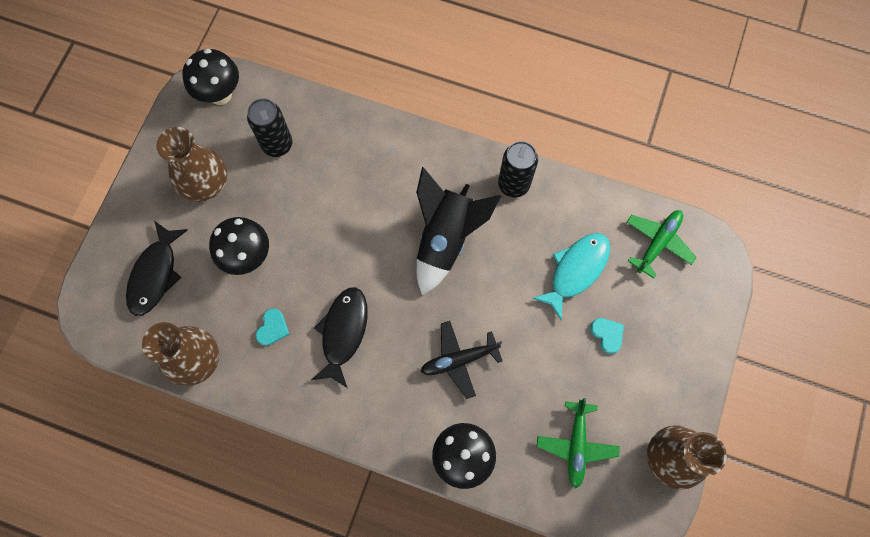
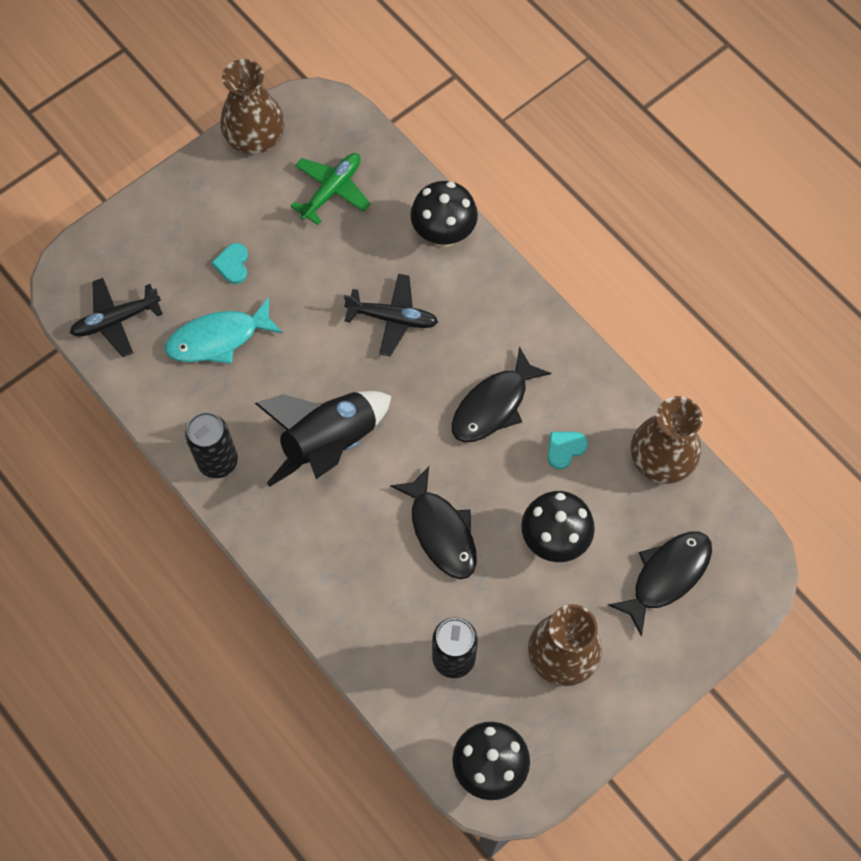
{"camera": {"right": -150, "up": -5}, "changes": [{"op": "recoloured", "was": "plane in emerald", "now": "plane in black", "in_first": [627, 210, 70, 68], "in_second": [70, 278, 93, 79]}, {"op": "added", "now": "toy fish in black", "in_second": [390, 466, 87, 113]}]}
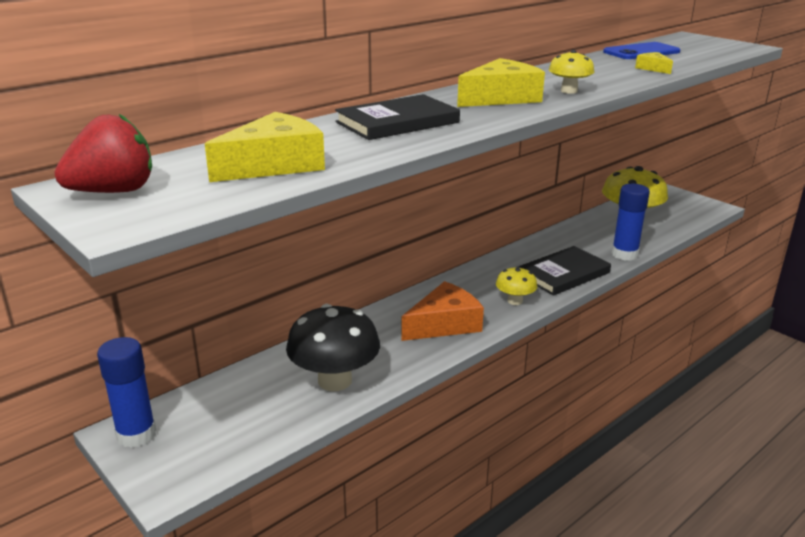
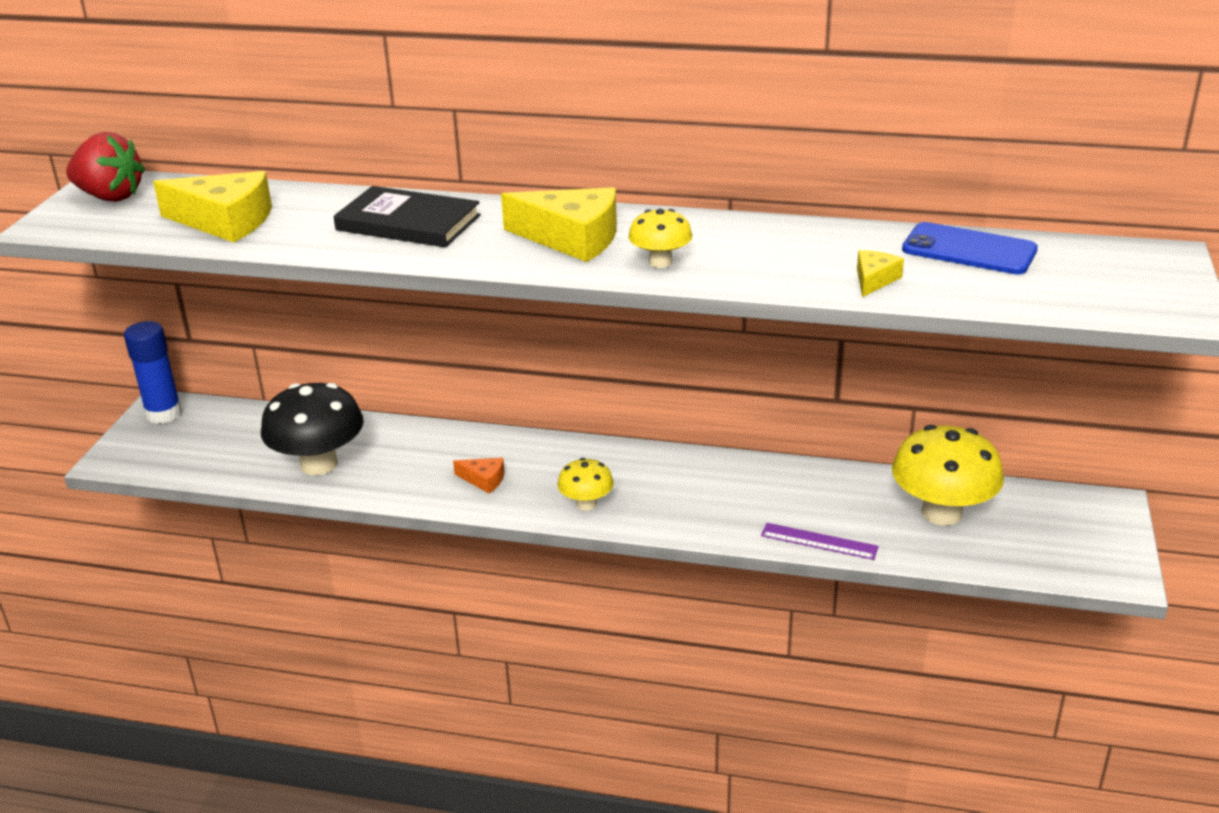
{"camera": {"right": 55, "up": 5}, "changes": [{"op": "resized", "was": "cheese wedge in bright orange", "in_first": [401, 281, 83, 60], "in_second": [453, 458, 51, 35], "ratio": 0.49}, {"op": "removed", "was": "hardback in black", "in_first": [519, 246, 92, 50]}, {"op": "replaced", "was": "stick of glue in cobalt", "now": "measuring stick in violet", "in_first": [612, 184, 38, 77], "in_second": [761, 523, 118, 37]}]}
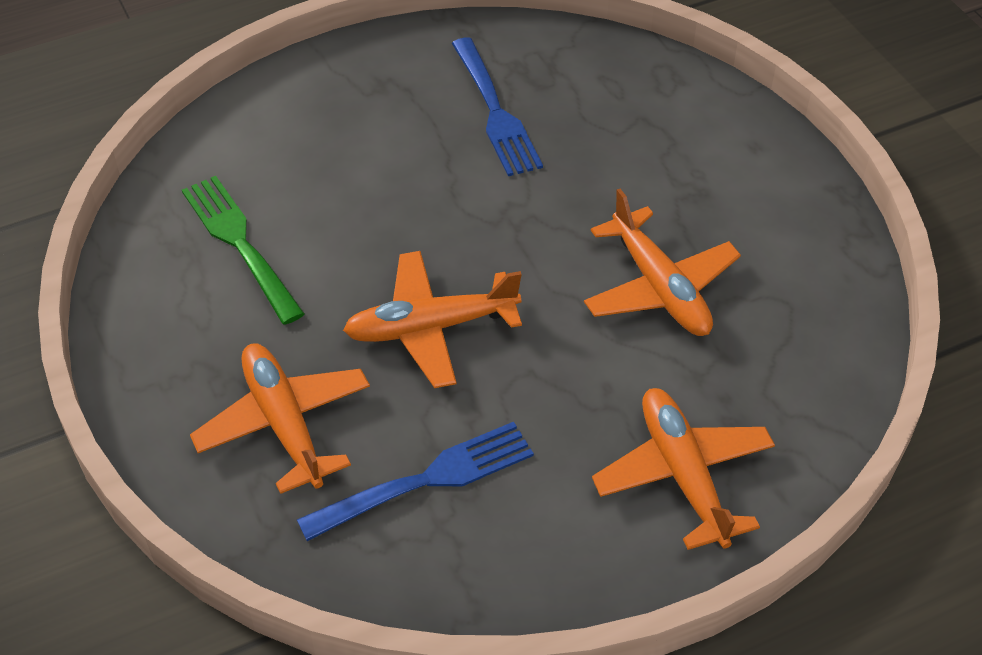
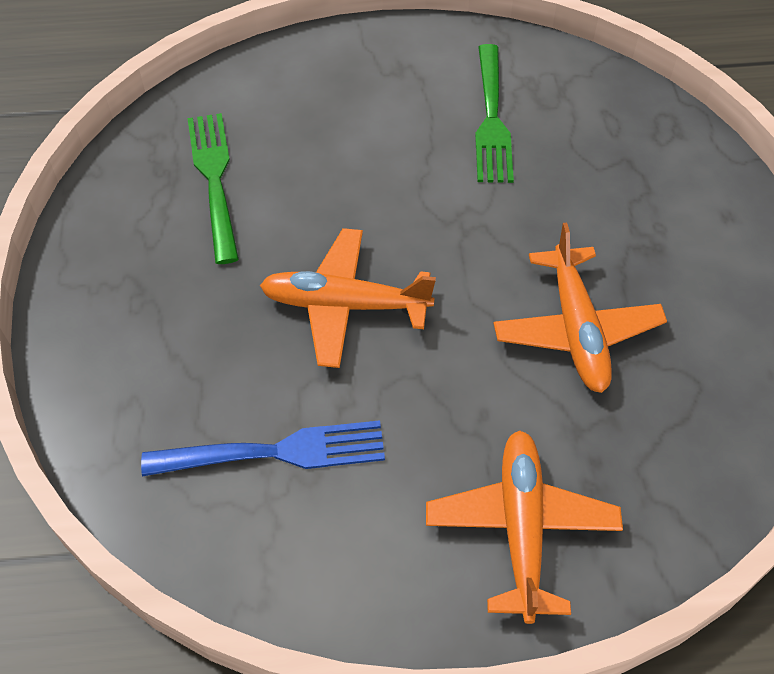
{"camera": {"right": 20, "up": 5}, "changes": [{"op": "removed", "was": "plane in bright orange", "in_first": [190, 343, 180, 151]}, {"op": "recoloured", "was": "table fork in cobalt", "now": "table fork in emerald", "in_first": [452, 37, 91, 139], "in_second": [475, 44, 39, 139]}]}
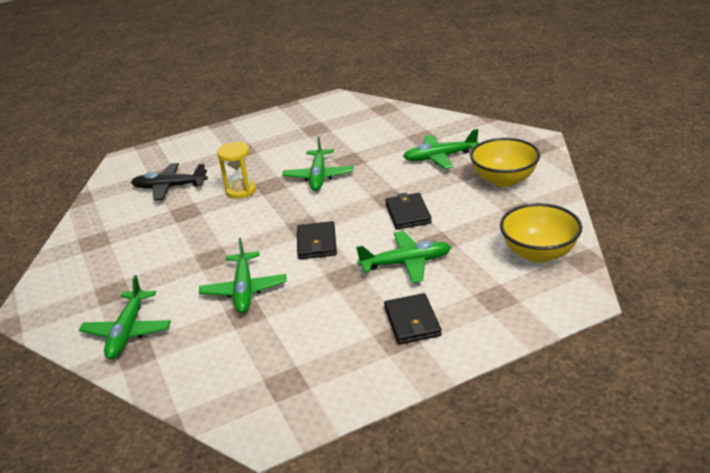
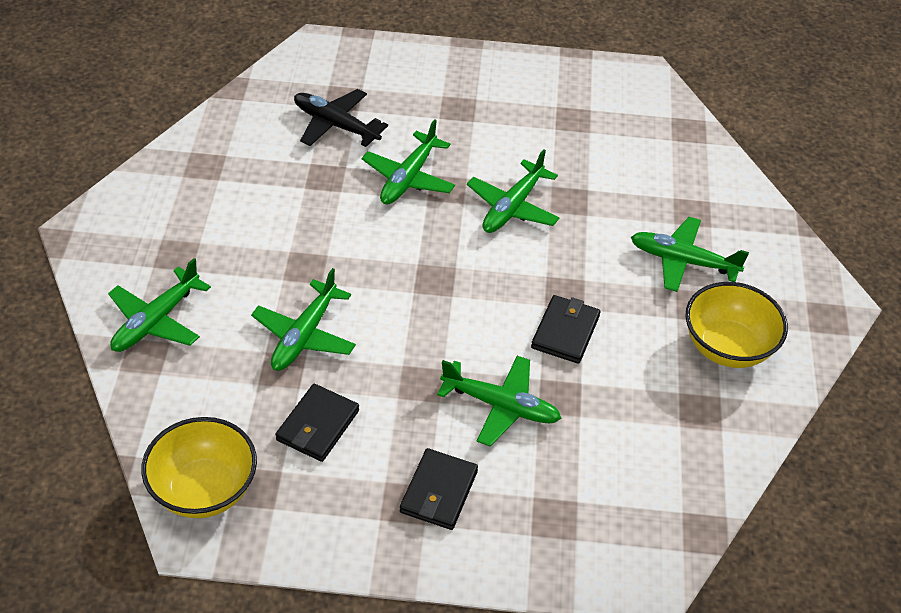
{"camera": {"right": 25, "up": 15}, "changes": [{"op": "replaced", "was": "sand timer in bright yellow", "now": "plane in emerald", "in_first": [217, 142, 39, 57], "in_second": [362, 119, 93, 86]}, {"op": "moved", "was": "billfold in black", "in_first": [297, 221, 40, 38], "in_second": [275, 384, 84, 78]}, {"op": "moved", "was": "deep dish in bright yellow", "in_first": [500, 203, 82, 60], "in_second": [141, 417, 116, 101]}]}
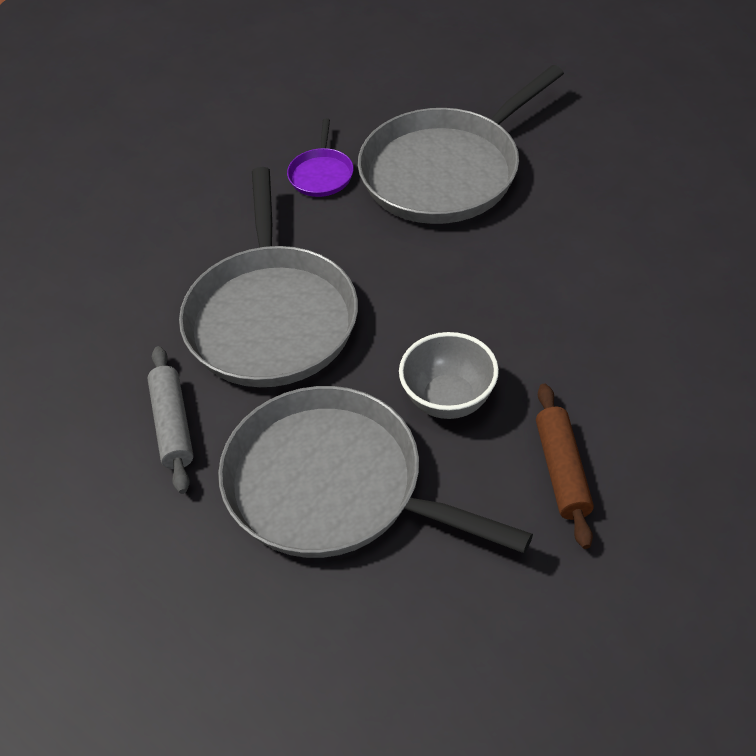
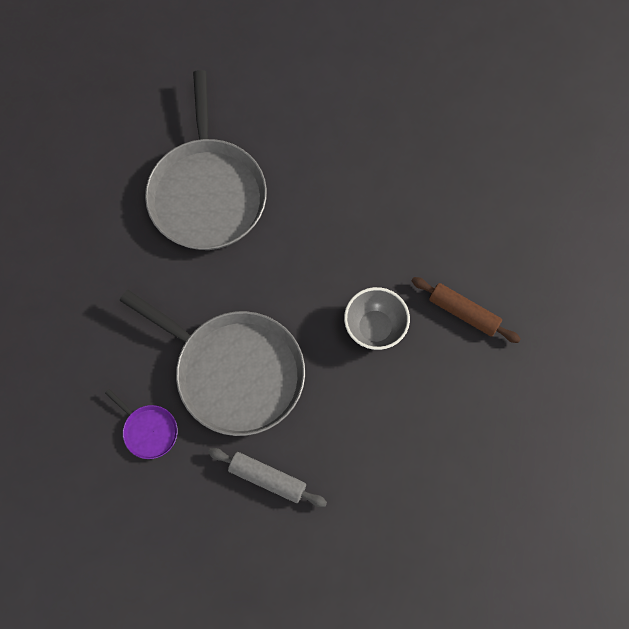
{"camera": {"right": -55, "up": 20}, "changes": [{"op": "removed", "was": "pan in ash-grey", "in_first": [218, 386, 315, 172]}, {"op": "moved", "was": "pan in violet", "in_first": [287, 118, 66, 79], "in_second": [105, 389, 73, 70]}]}
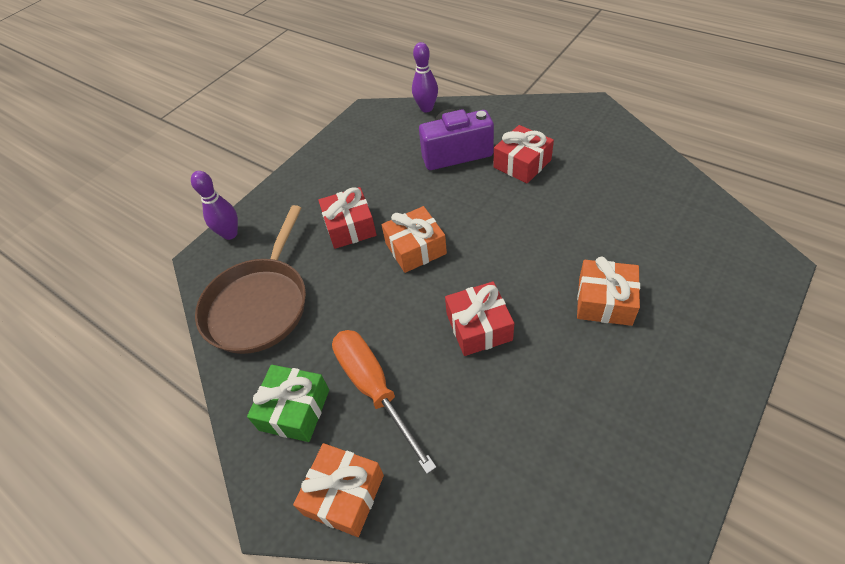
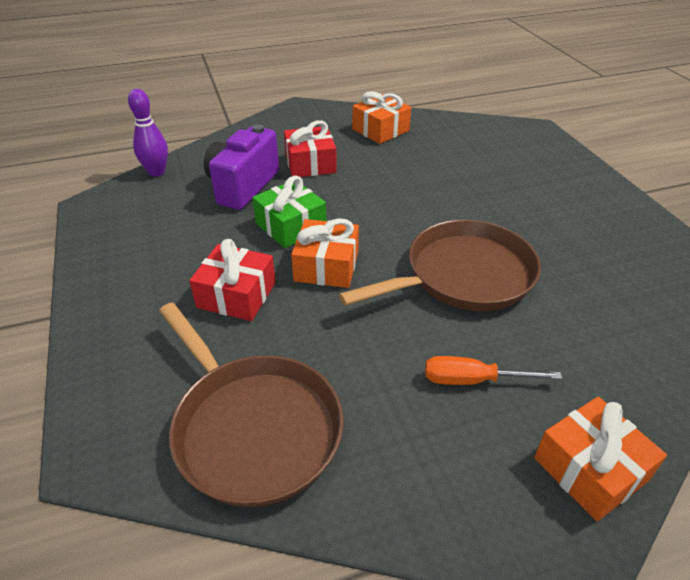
{"camera": {"right": -60, "up": -10}, "changes": [{"op": "removed", "was": "tenpin in violet", "in_first": [191, 171, 47, 69]}, {"op": "moved", "was": "wrapped gift in emerald", "in_first": [247, 365, 82, 77], "in_second": [252, 176, 74, 72]}, {"op": "resized", "was": "flat screwdriver in bright orange", "in_first": [332, 330, 105, 144], "in_second": [425, 356, 137, 29], "ratio": 0.63}, {"op": "replaced", "was": "wrapped gift in red", "now": "pan in russet", "in_first": [445, 281, 69, 75], "in_second": [339, 220, 202, 91]}, {"op": "moved", "was": "wrapped gift in bright orange", "in_first": [577, 257, 63, 69], "in_second": [352, 91, 59, 53]}]}
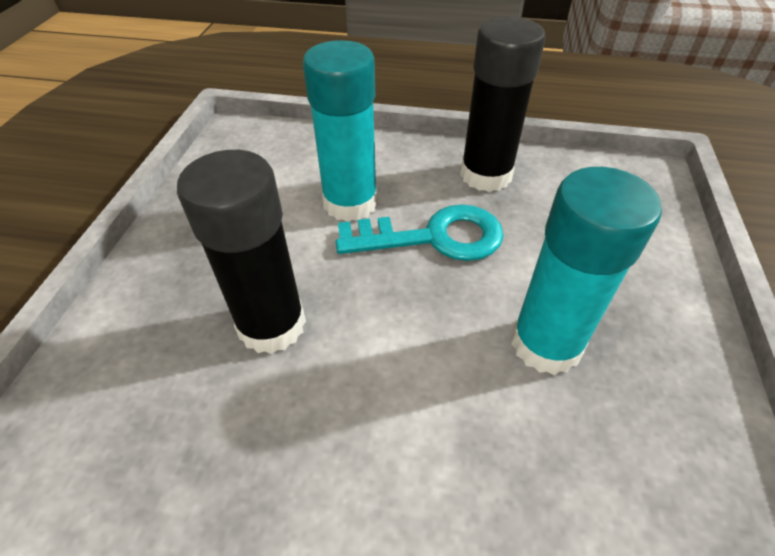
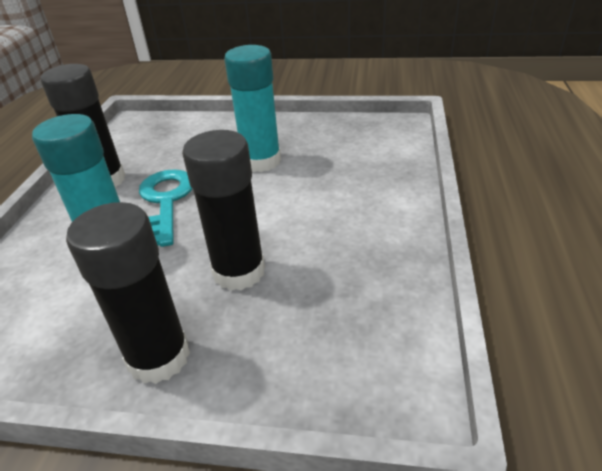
{"camera": {"right": -90, "up": -10}, "changes": [{"op": "added", "now": "stick of glue in black", "in_second": [66, 202, 124, 182]}]}
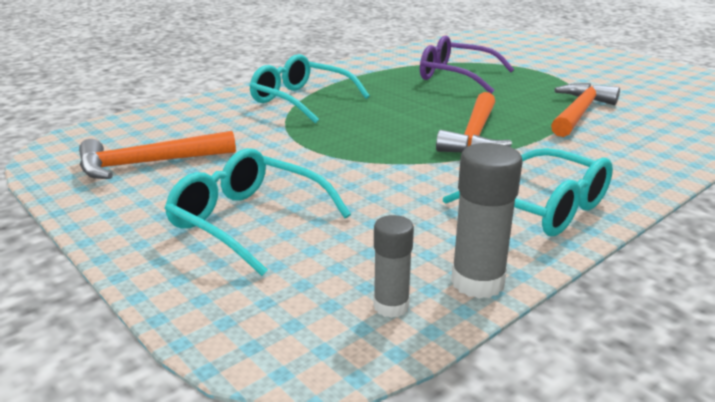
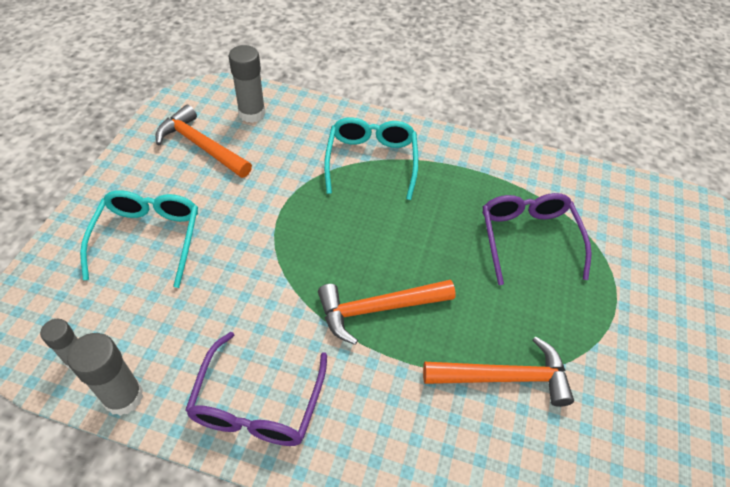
{"camera": {"right": 55, "up": 25}, "changes": [{"op": "recoloured", "was": "glasses in turquoise", "now": "glasses in violet", "in_first": [443, 148, 170, 88], "in_second": [185, 332, 142, 114]}, {"op": "added", "now": "stick of glue in ash-grey", "in_second": [229, 45, 37, 78]}]}
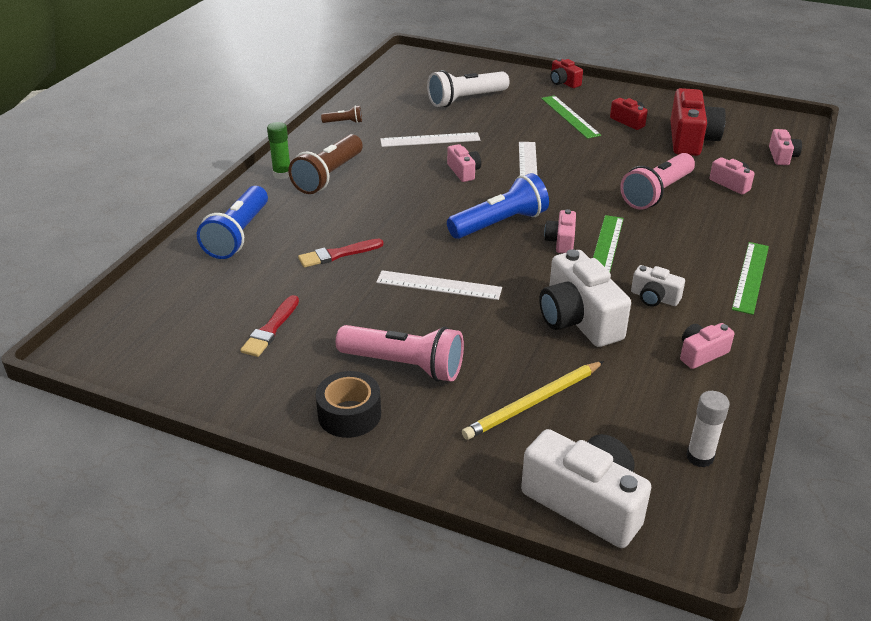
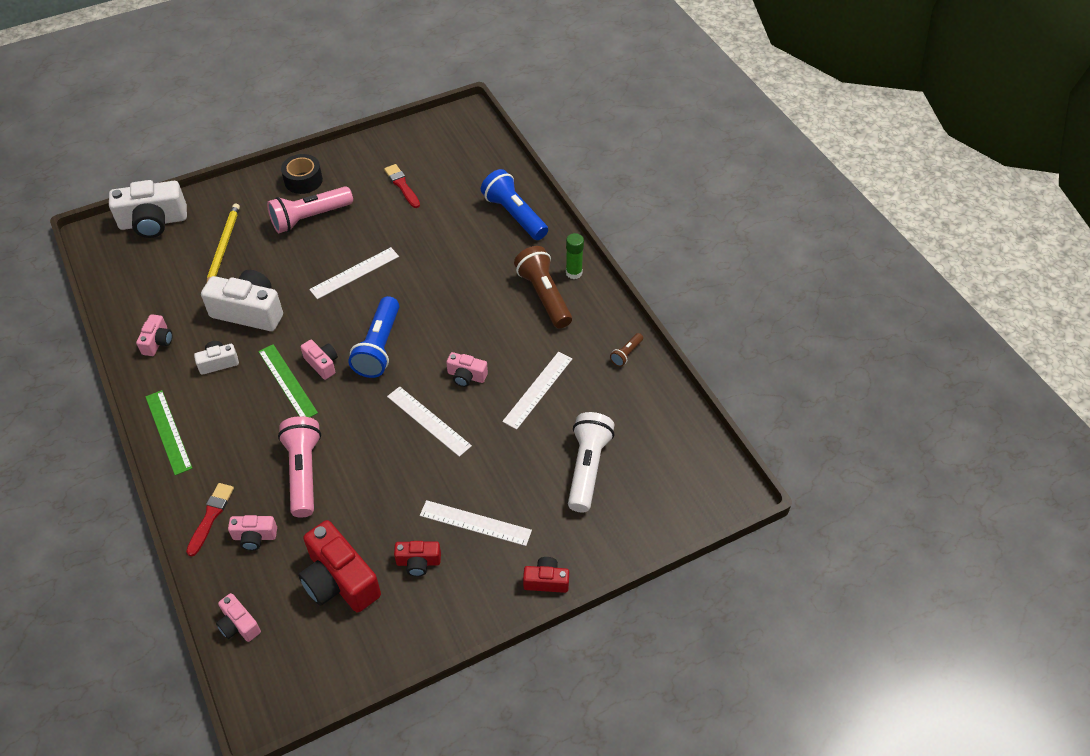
{"camera": {"right": 130, "up": 15}, "changes": [{"op": "moved", "was": "paintbrush in red", "in_first": [298, 239, 86, 29], "in_second": [186, 483, 48, 74]}, {"op": "recoloured", "was": "measuring stick in emerald", "now": "measuring stick in pure white", "in_first": [541, 95, 60, 44], "in_second": [420, 500, 112, 46]}, {"op": "removed", "was": "stick of glue in pure white", "in_first": [686, 391, 44, 77]}]}
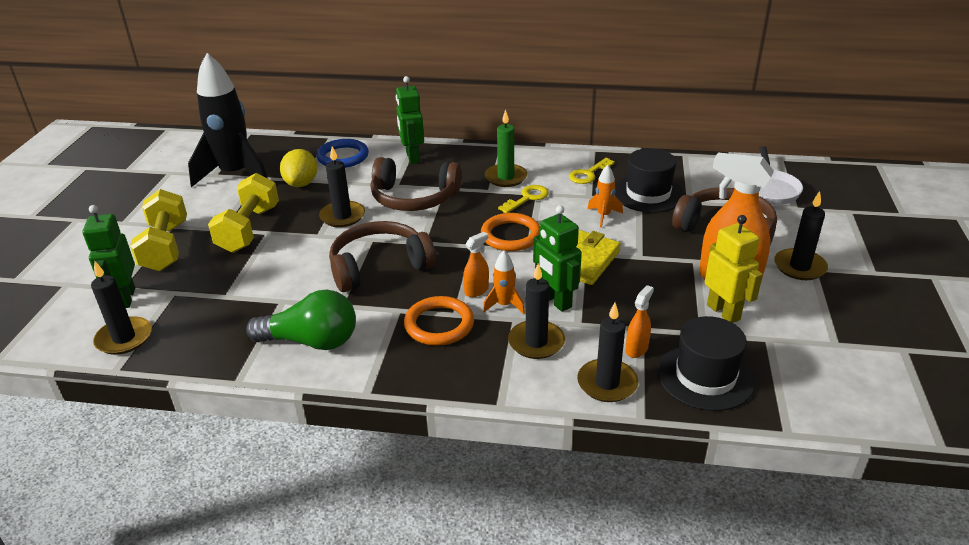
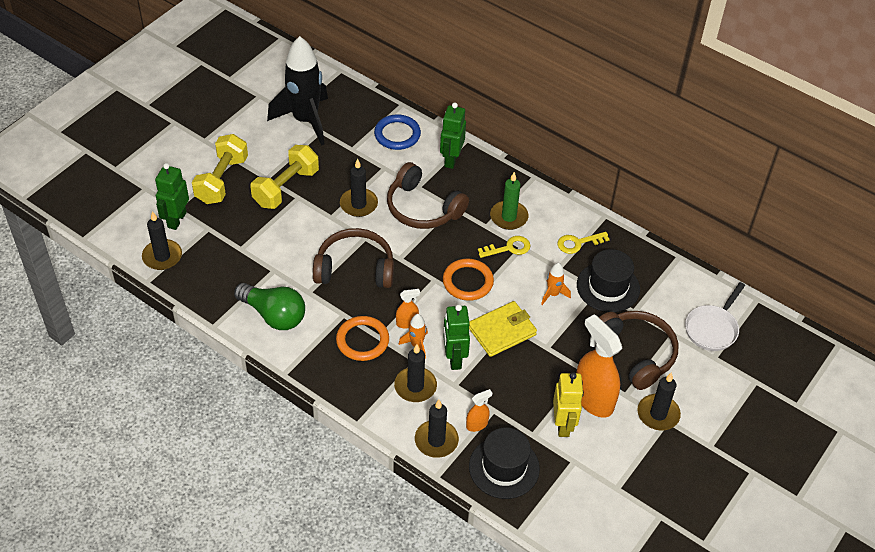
{"camera": {"right": 25, "up": 15}, "changes": [{"op": "removed", "was": "toy lemon in bright yellow", "in_first": [280, 149, 37, 38]}]}
